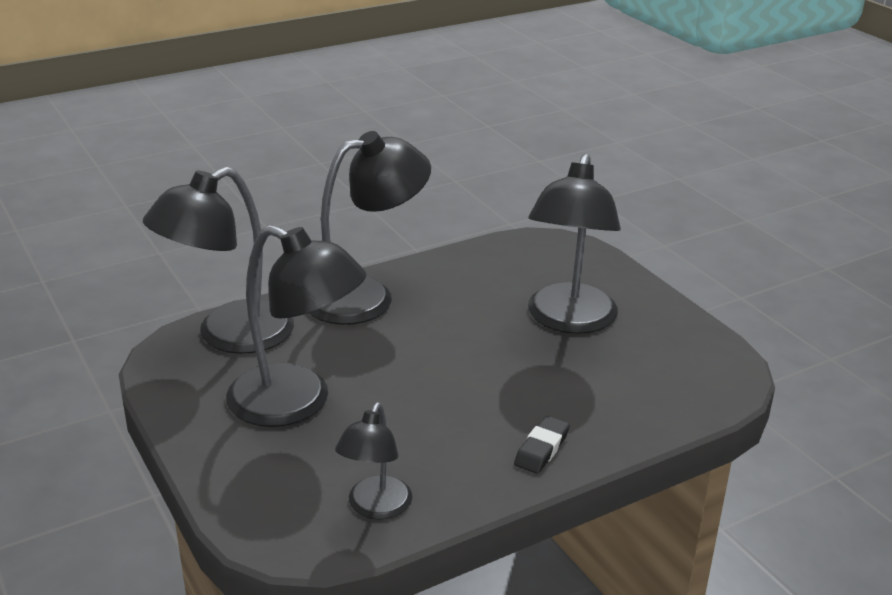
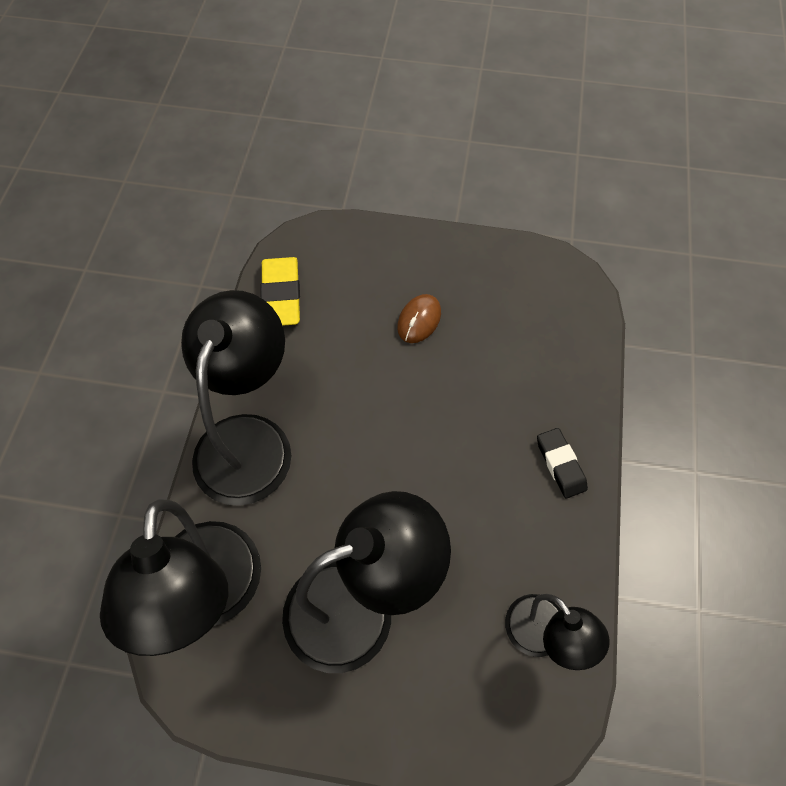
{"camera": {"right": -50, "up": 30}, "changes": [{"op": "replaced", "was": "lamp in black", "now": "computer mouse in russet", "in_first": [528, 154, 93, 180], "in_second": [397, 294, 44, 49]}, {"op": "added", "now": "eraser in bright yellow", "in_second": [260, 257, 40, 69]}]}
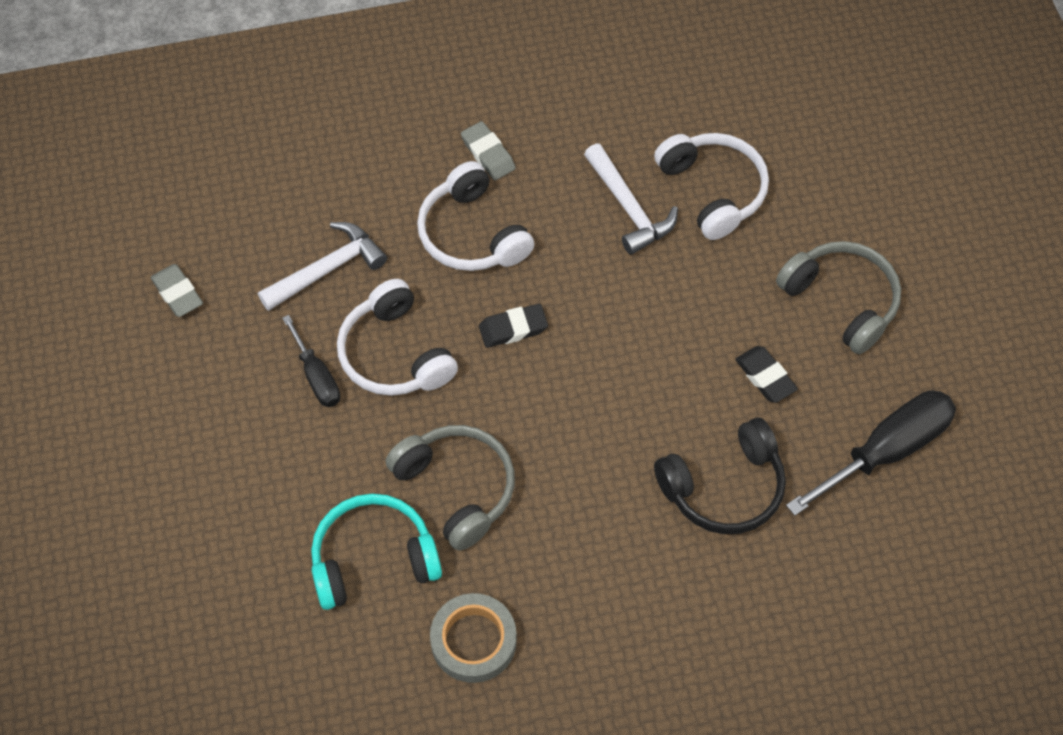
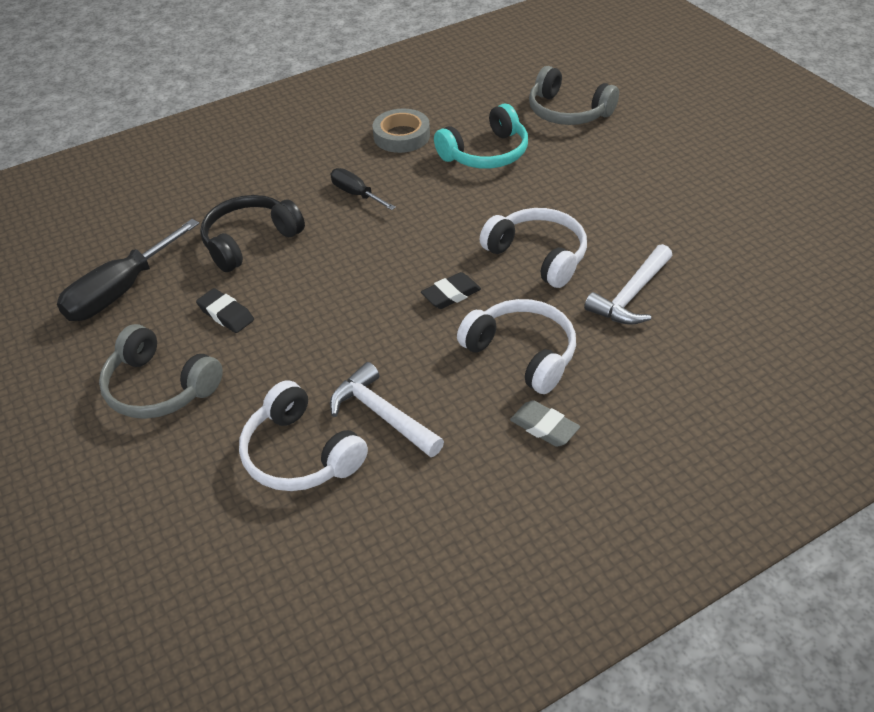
{"camera": {"right": 165, "up": -15}, "changes": [{"op": "removed", "was": "eraser in ash-grey", "in_first": [150, 264, 53, 53]}, {"op": "moved", "was": "flat screwdriver in black", "in_first": [282, 315, 58, 92], "in_second": [330, 168, 66, 42]}, {"op": "moved", "was": "headphones in ash-grey", "in_first": [386, 425, 129, 126], "in_second": [529, 66, 90, 59]}]}
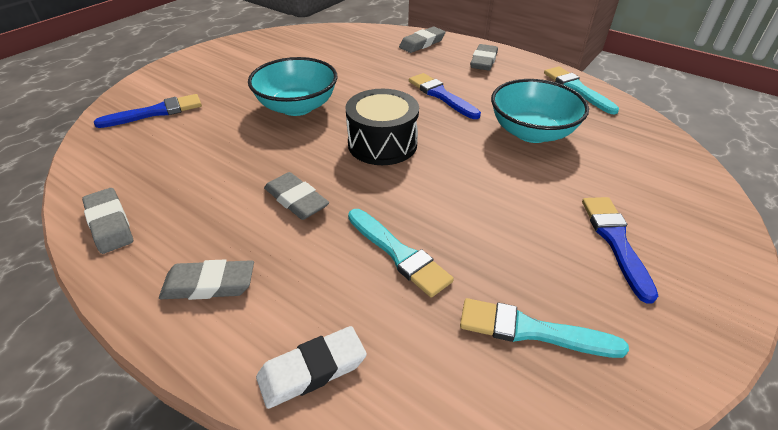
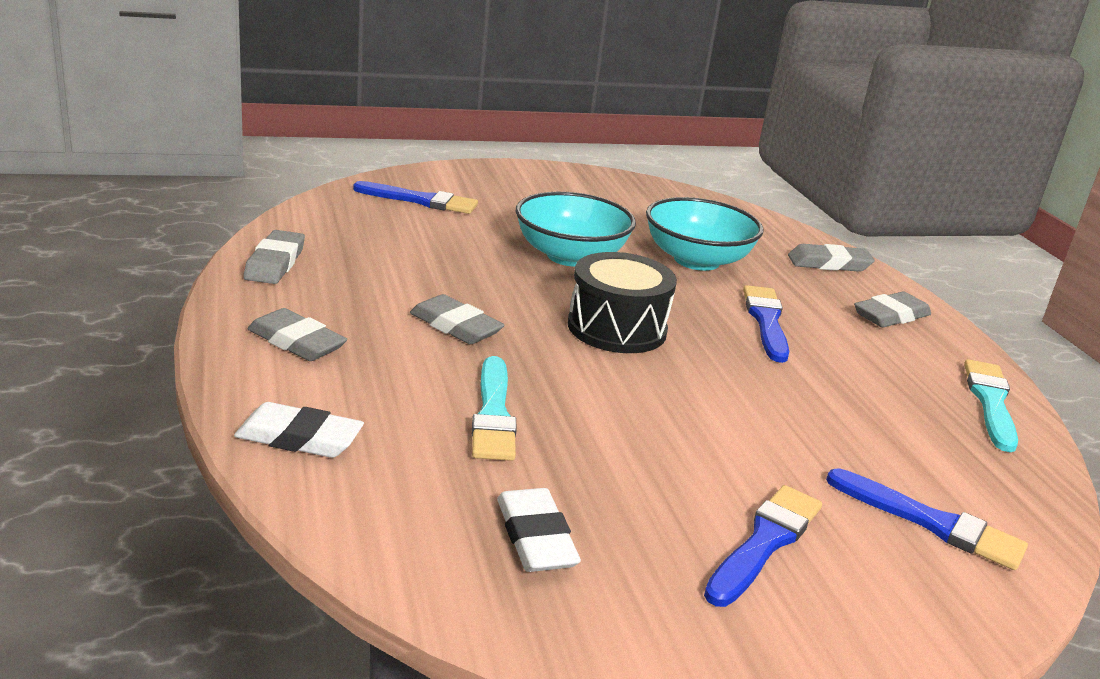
{"camera": {"right": 35, "up": -15}, "changes": [{"op": "turned", "was": "eraser in ash-grey", "in_first": [264, 172, 65, 48], "in_second": [410, 294, 95, 51], "clockwise": -45}, {"op": "replaced", "was": "paintbrush in turquoise", "now": "eraser in pure white", "in_first": [460, 298, 169, 60], "in_second": [497, 488, 84, 84]}, {"op": "moved", "was": "deep dish in turquoise", "in_first": [491, 79, 98, 64], "in_second": [646, 197, 118, 74]}, {"op": "added", "now": "paintbrush in cobalt", "in_second": [826, 468, 202, 102]}]}
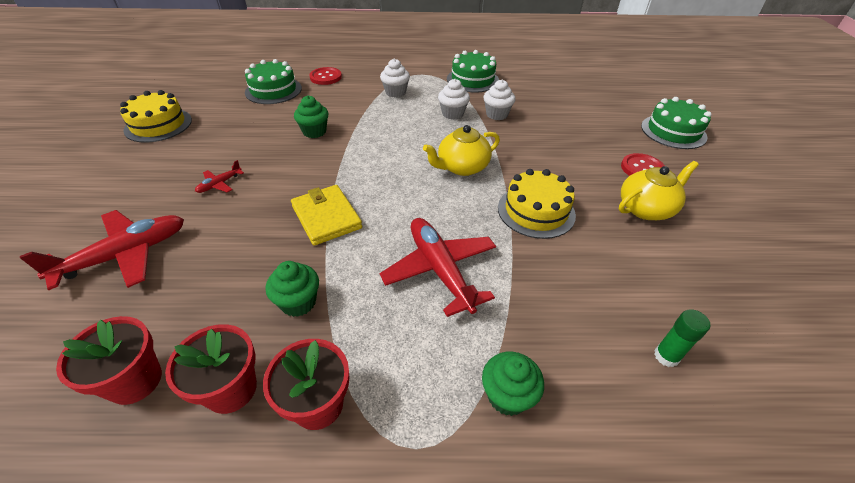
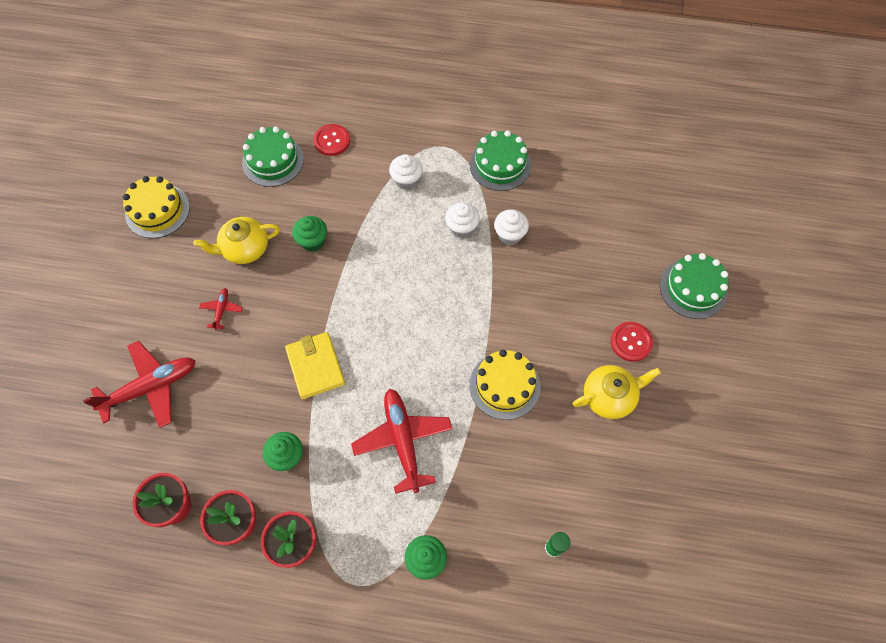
{"camera": {"right": 10, "up": 20}, "changes": [{"op": "turned", "was": "plane in red", "in_first": [195, 160, 49, 33], "in_second": [199, 288, 44, 42], "clockwise": 135}, {"op": "moved", "was": "teapot in bright yellow", "in_first": [423, 125, 77, 51], "in_second": [193, 217, 87, 47]}]}
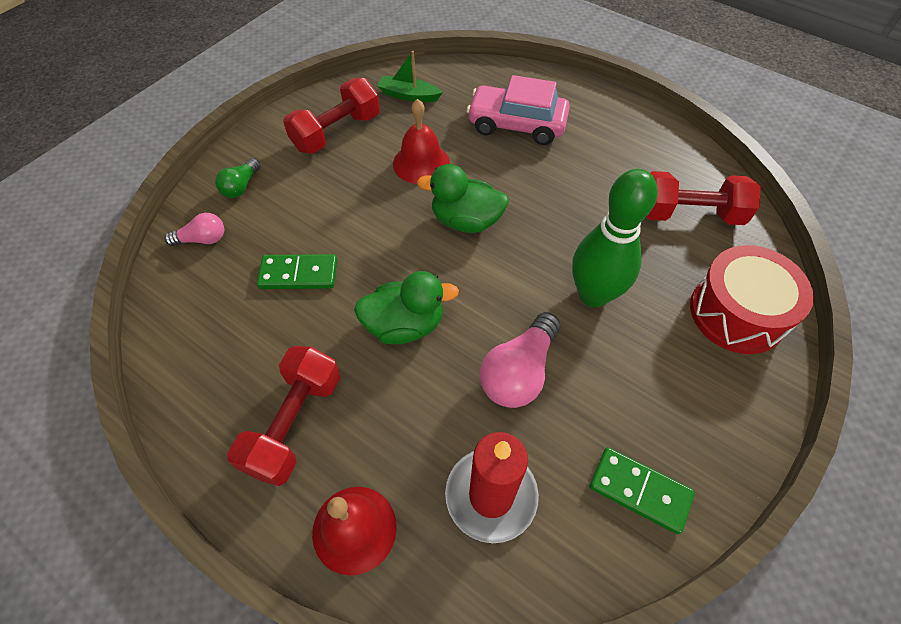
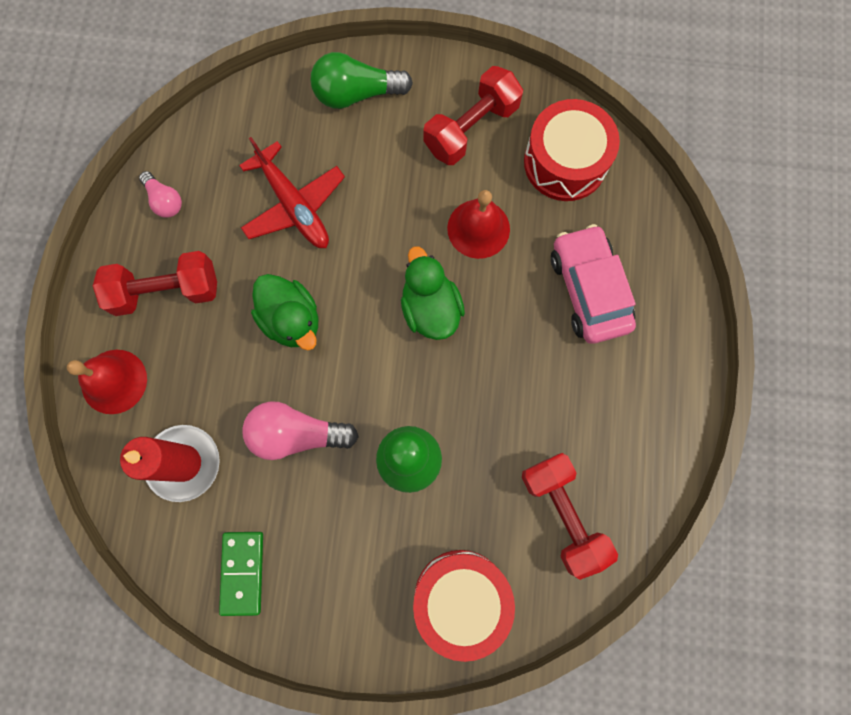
{"camera": {"right": 60, "up": 20}, "changes": [{"op": "moved", "was": "light bulb in pink", "in_first": [164, 213, 60, 33], "in_second": [139, 171, 43, 47]}, {"op": "resized", "was": "light bulb in emerald", "in_first": [215, 158, 46, 40], "in_second": [311, 52, 102, 57], "ratio": 1.72}, {"op": "replaced", "was": "domino tile in emerald", "now": "plane in red", "in_first": [257, 254, 80, 35], "in_second": [239, 137, 106, 111]}, {"op": "turned", "was": "dumbbell in red", "in_first": [283, 78, 97, 76], "in_second": [423, 66, 100, 99], "clockwise": -60}, {"op": "replaced", "was": "toy boat in emerald", "now": "toy drum in red", "in_first": [377, 51, 66, 51], "in_second": [524, 99, 96, 102]}]}
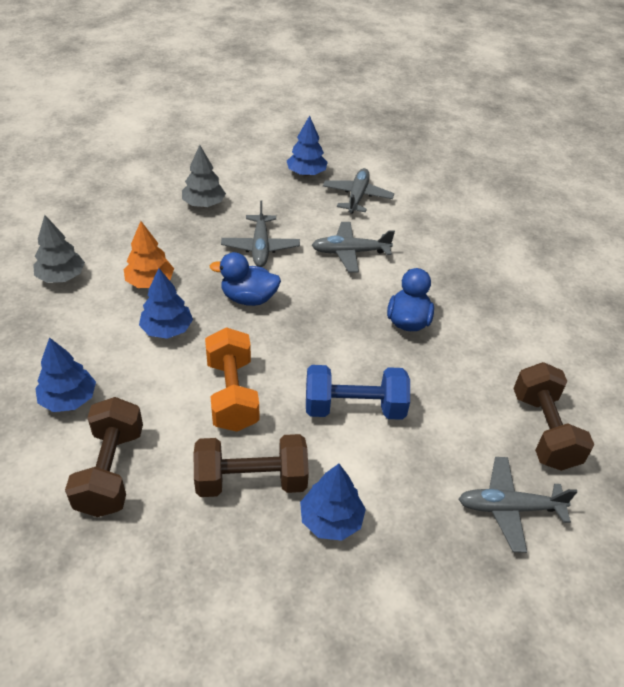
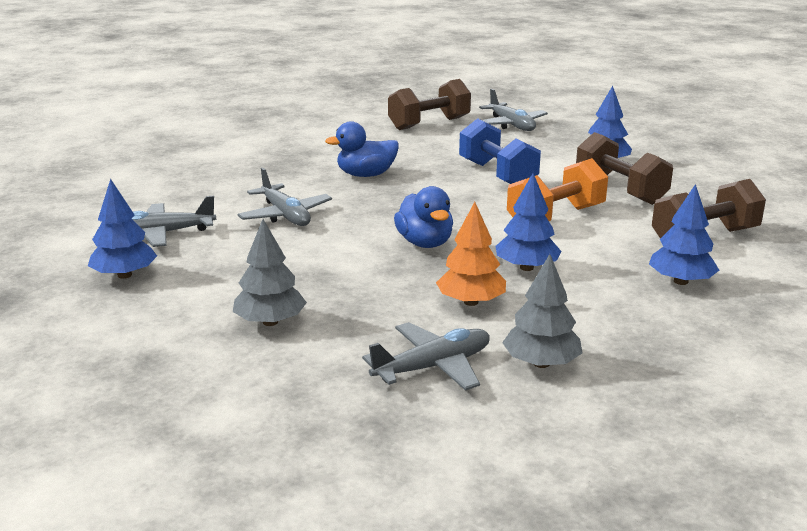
{"camera": {"right": -115, "up": -20}, "changes": [{"op": "moved", "was": "plane in ash-grey", "in_first": [221, 201, 79, 66], "in_second": [362, 322, 128, 69]}]}
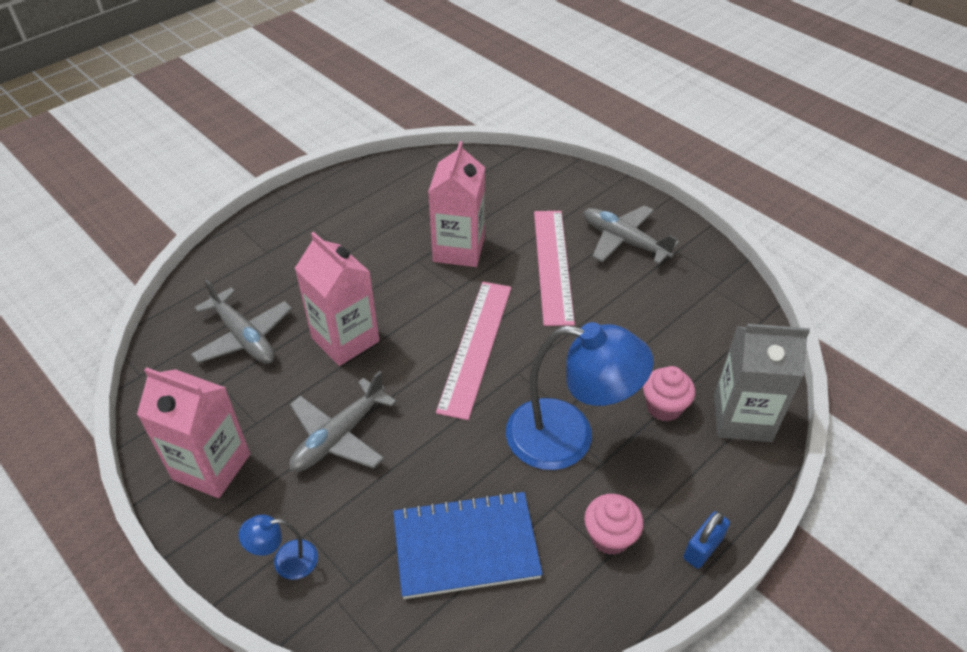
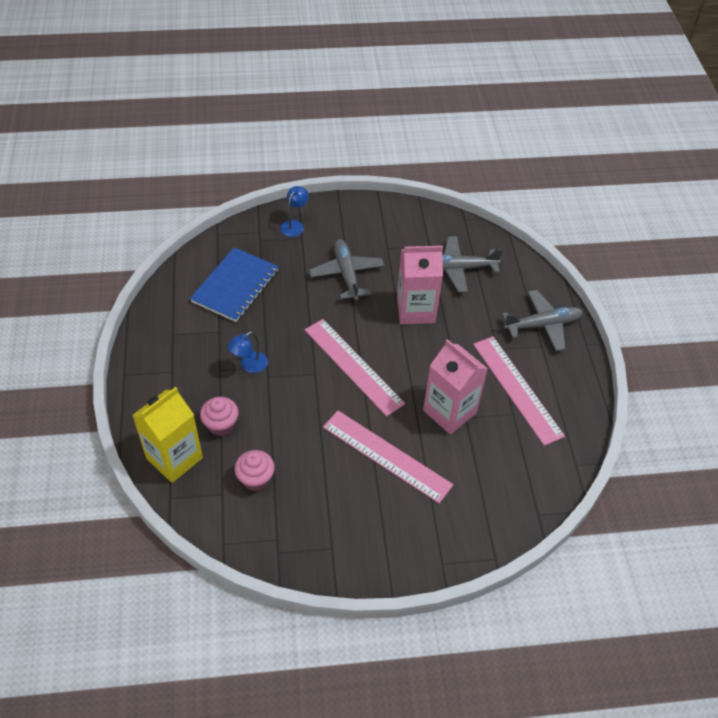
{"camera": {"right": 125, "up": 5}, "changes": [{"op": "removed", "was": "milk carton in pink", "in_first": [137, 367, 113, 131]}, {"op": "resized", "was": "lamp in cobalt", "in_first": [506, 322, 148, 148], "in_second": [227, 332, 41, 41], "ratio": 0.45}, {"op": "moved", "was": "plane in ash-grey", "in_first": [583, 205, 96, 59], "in_second": [502, 290, 81, 61]}, {"op": "moved", "was": "cupcake in pink", "in_first": [584, 494, 59, 61], "in_second": [235, 450, 40, 41]}, {"op": "removed", "was": "lock in cobalt", "in_first": [683, 511, 47, 58]}, {"op": "recoloured", "was": "milk carton in ash-grey", "now": "milk carton in bright yellow", "in_first": [714, 324, 96, 118], "in_second": [132, 387, 71, 96]}, {"op": "added", "now": "measuring stick in pink", "in_second": [473, 336, 92, 110]}]}
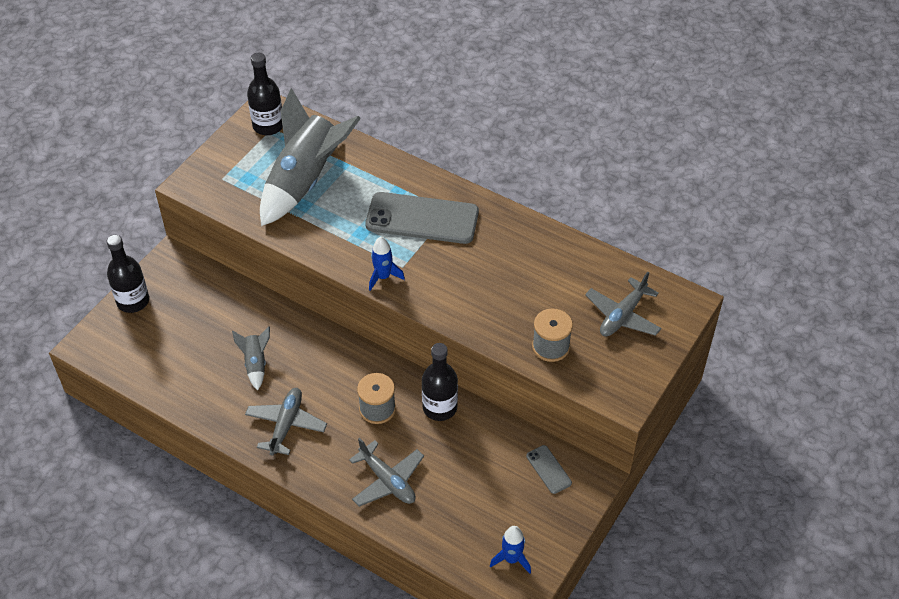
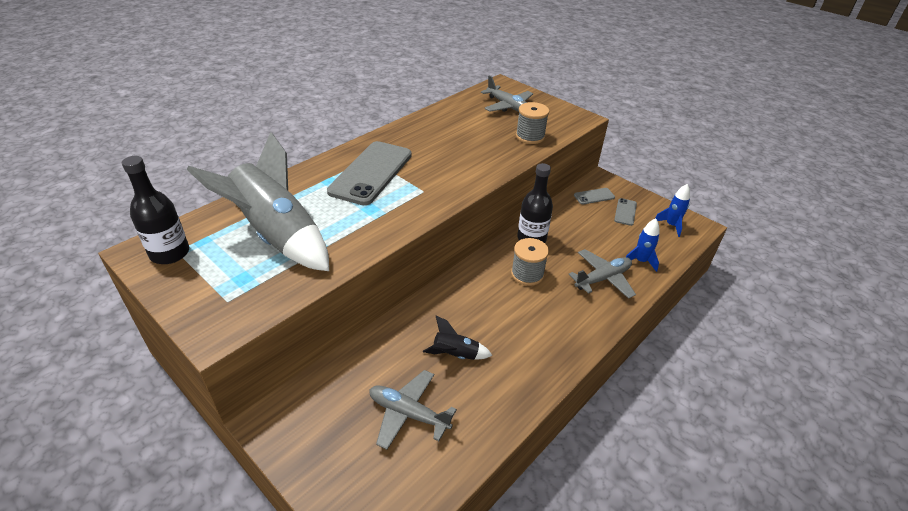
{"camera": {"right": -80, "up": -10}, "changes": [{"op": "removed", "was": "drink bottle in black", "in_first": [107, 235, 42, 78]}, {"op": "recoloured", "was": "spaceship in ash-grey", "now": "spaceship in black", "in_first": [232, 327, 38, 63], "in_second": [423, 316, 70, 44]}, {"op": "moved", "was": "plane in ash-grey", "in_first": [245, 388, 82, 68], "in_second": [369, 370, 88, 80]}, {"op": "moved", "was": "spaceship in cobalt", "in_first": [369, 237, 36, 54], "in_second": [626, 219, 34, 53]}, {"op": "added", "now": "smartphone in ash-grey", "in_second": [614, 198, 23, 28]}]}
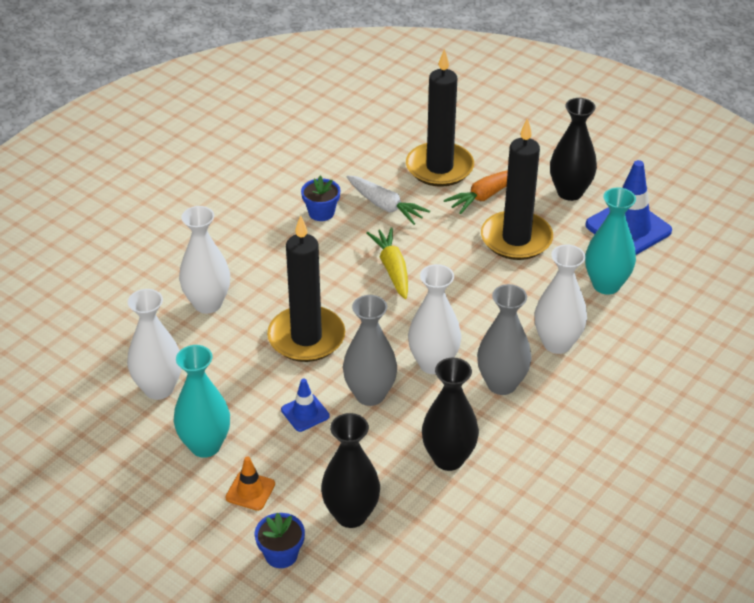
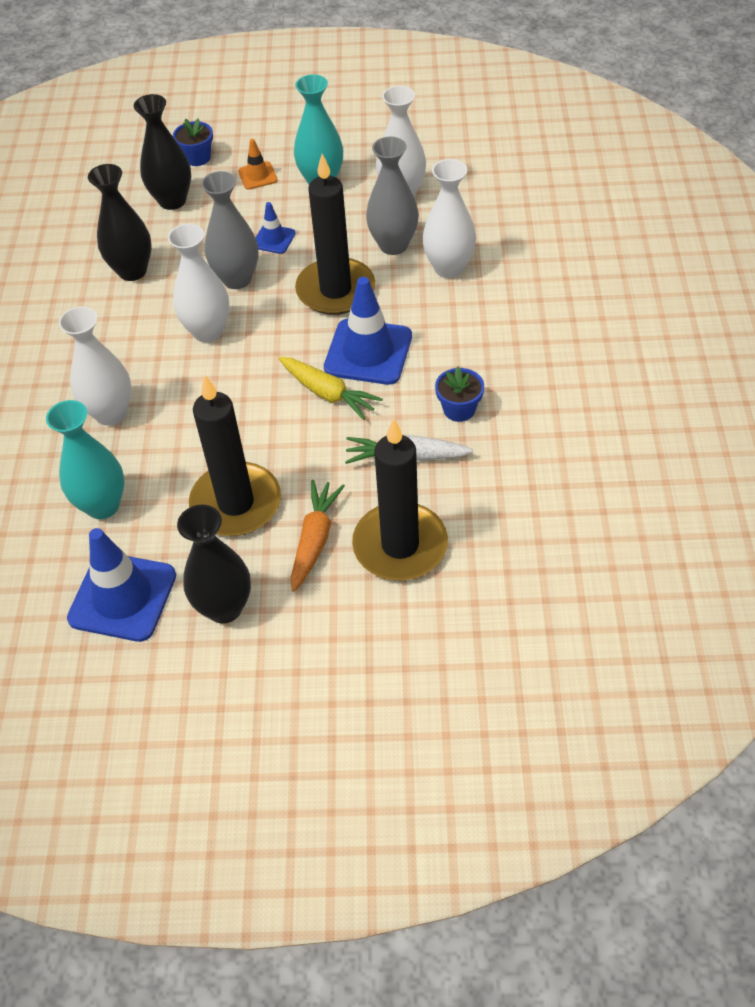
{"camera": {"right": 145, "up": 10}, "changes": [{"op": "moved", "was": "flower vase in ash-grey", "in_first": [477, 284, 55, 111], "in_second": [366, 136, 53, 119]}, {"op": "added", "now": "traffic cone in cobalt", "in_second": [324, 277, 88, 108]}]}
